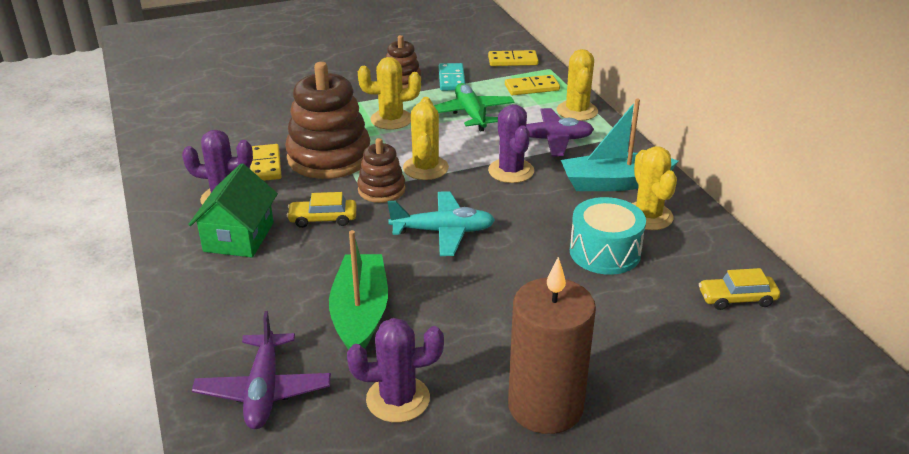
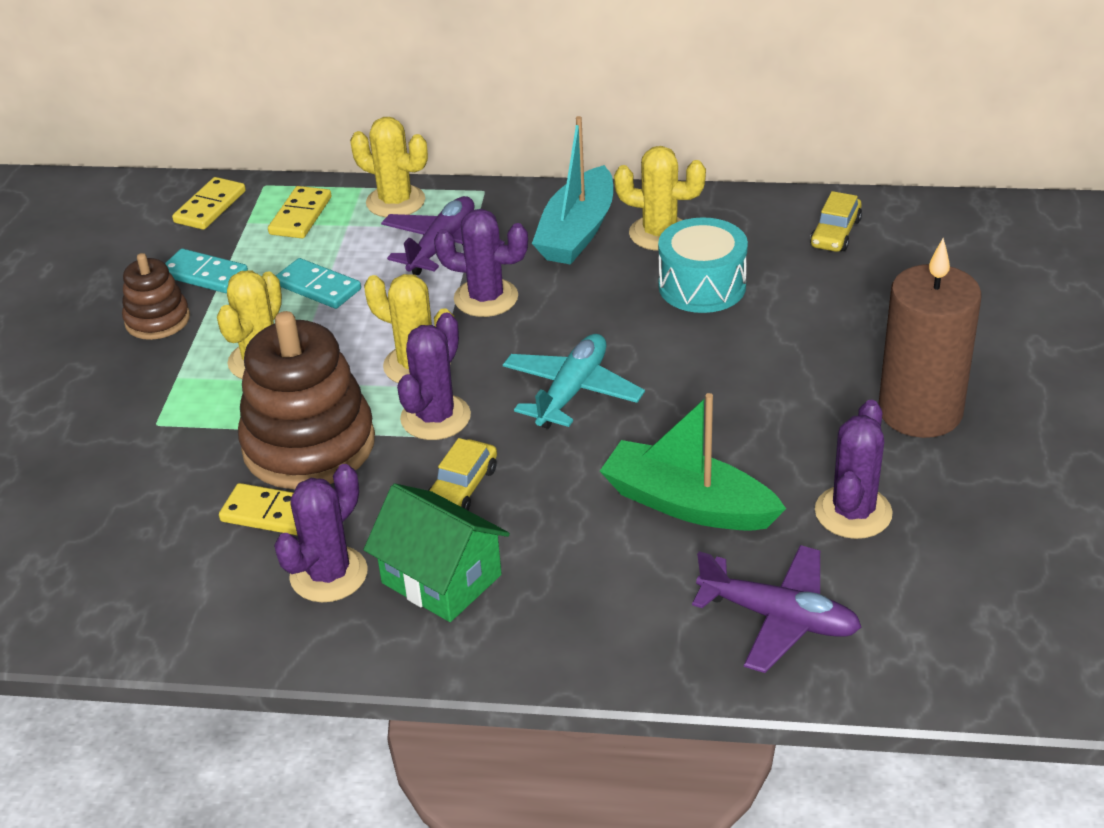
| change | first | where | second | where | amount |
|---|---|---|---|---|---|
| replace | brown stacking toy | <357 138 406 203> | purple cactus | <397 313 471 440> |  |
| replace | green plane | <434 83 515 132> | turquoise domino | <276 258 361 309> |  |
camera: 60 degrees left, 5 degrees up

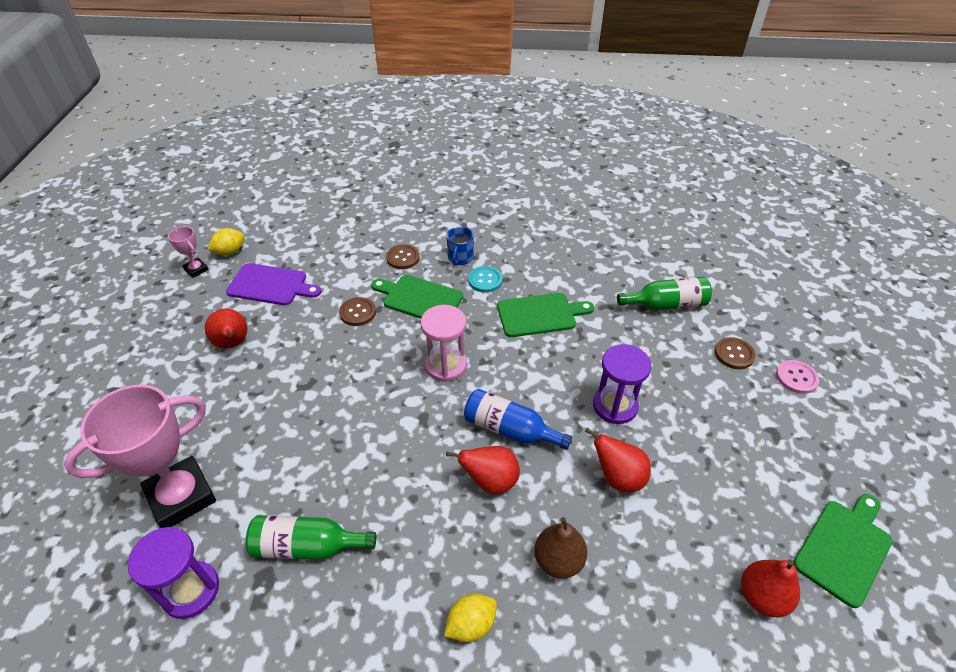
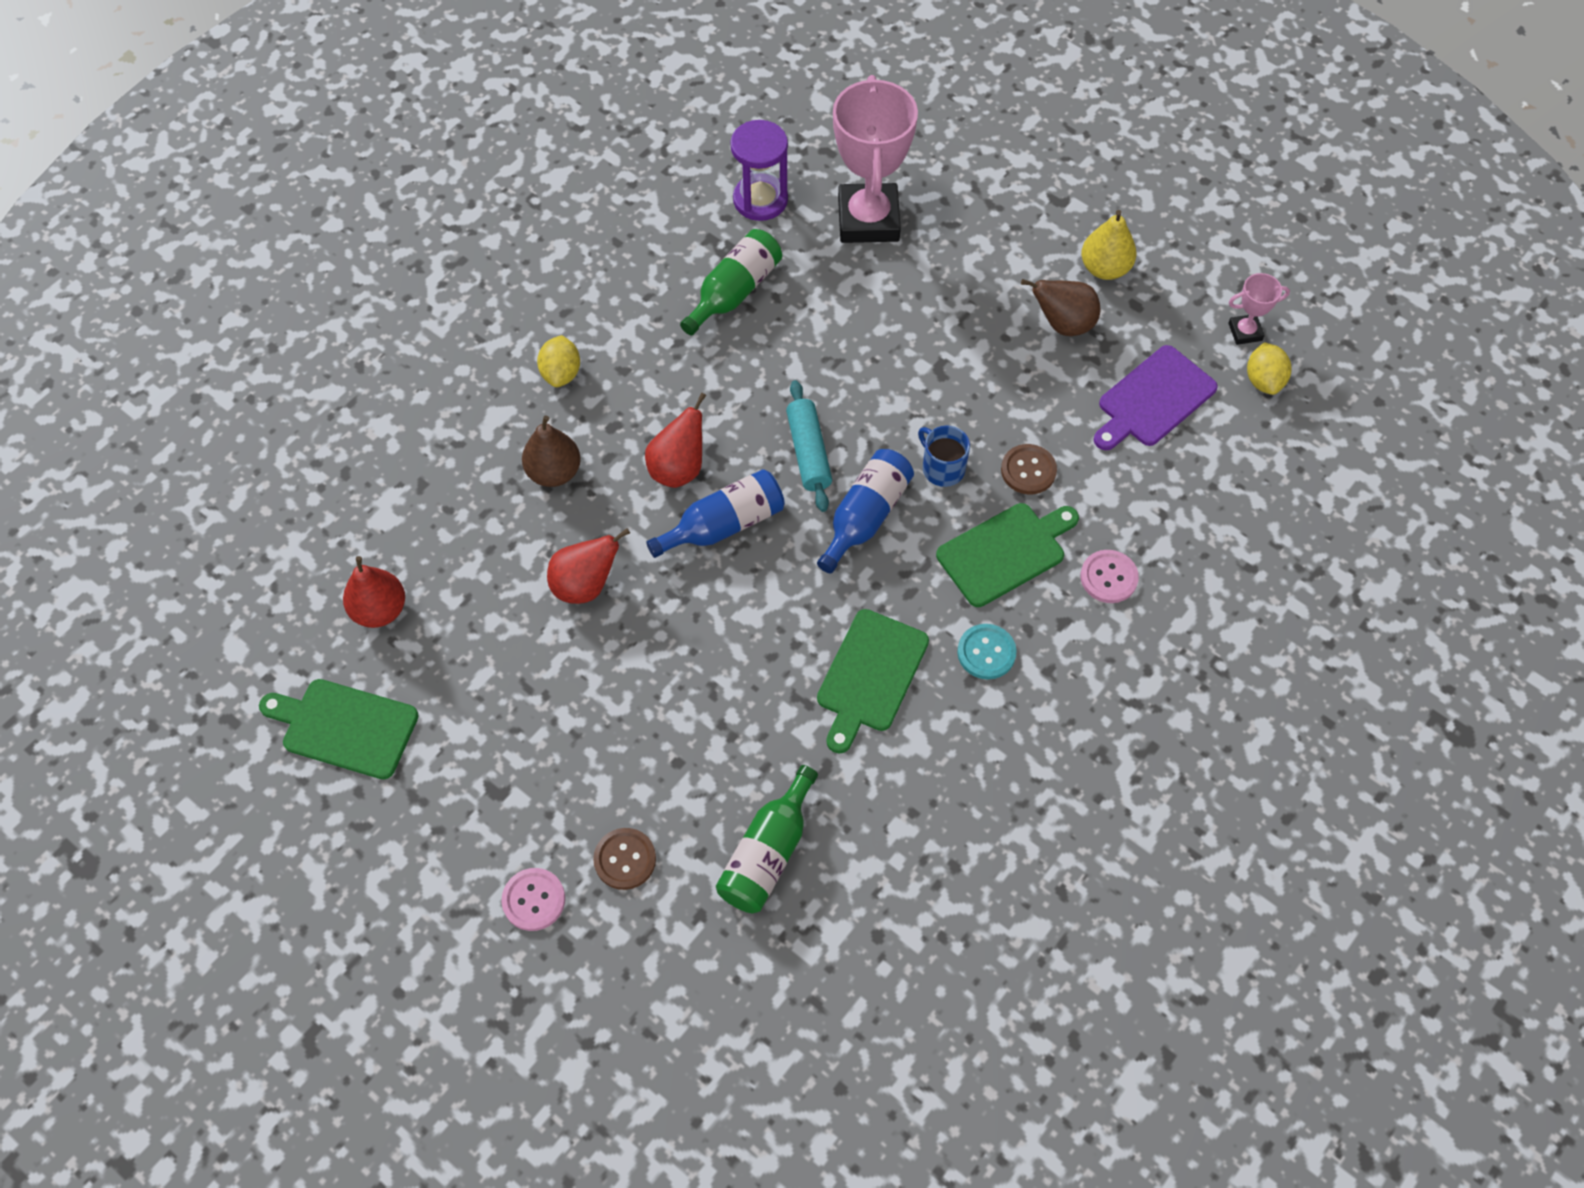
| change | first | where | second | where | amount |
|---|---|---|---|---|---|
| delete | purple hourglass | <593 344 651 424> |  |  |  |
| insert |  |  | turquoise rolling pin | <786 380 832 512> |  |
| insert |  |  | yellow pear | <1081 210 1137 280> |  |
| move | blue mug | <447 227 474 265> |  | <918 425 970 487> |  |
| replace | pink hourglass | <420 305 467 382> | blue bottle | <817 449 914 573> |  |
| recolor | red pear | <205 309 247 348> | brown pear | <1021 279 1100 336> |  |
| recolor | brown button | <386 244 420 269> | pink button | <1081 550 1139 603> |  |
| rotate | green cutting board | <794 494 892 608> |  | <259 679 419 779> | 120 degrees clockwise |
camera: 125 degrees right, 15 degrees up

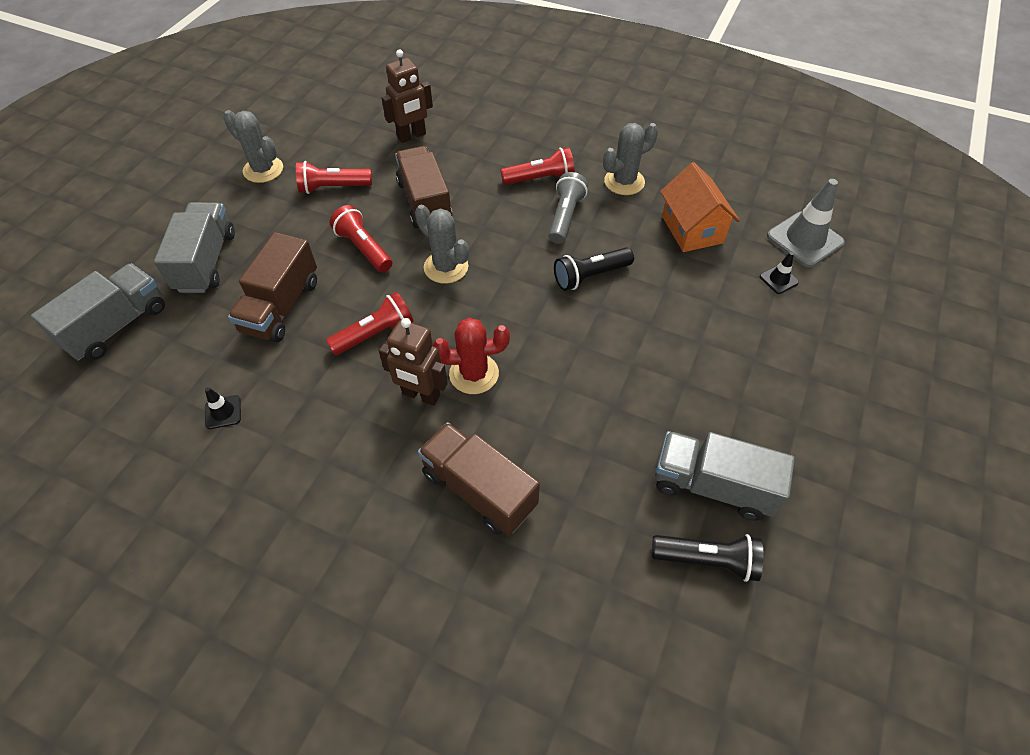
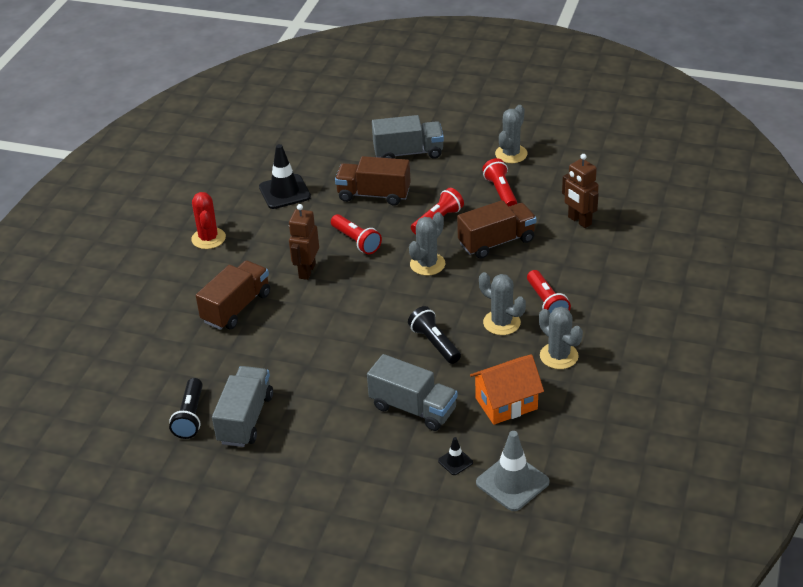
| change | first | where | second | where | amount |
|---|---|---|---|---|---|
| move | grey truck | <31 263 165 361> |  | <367 354 458 431> |  |
| move | red cactus | <433 318 510 394> |  | <191 192 226 249> |  |
| replace | grey flashlight | <549 172 588 244> | grey cactus | <479 272 526 335> |  |
| resize | black traffic cone | <205 387 241 429> |  | <259 144 311 209> | x2.05 |
camera: 85 degrees right, 15 degrees down

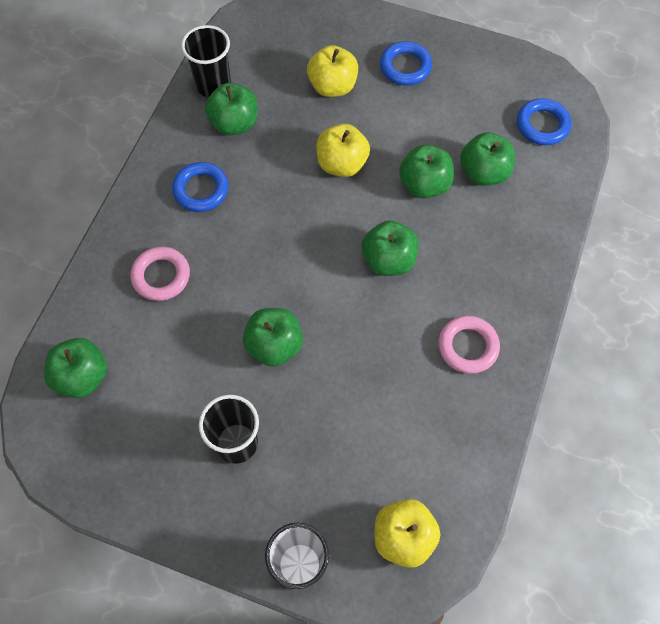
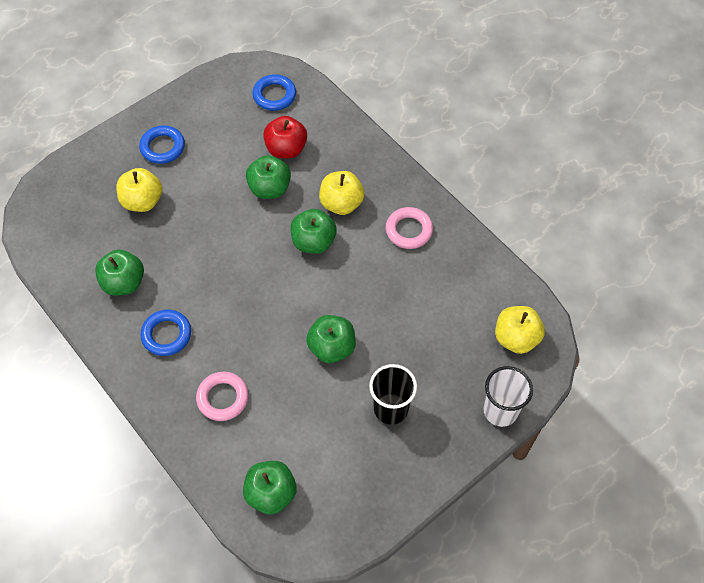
| change | first | where | second | where | amount |
|---|---|---|---|---|---|
| delete | black cup | <181 25 231 98> |  |  |  |
| move | yellow apple | <316 124 370 177> |  | <319 171 365 215> |  |
| recolor | green apple | <460 132 515 186> | red apple | <263 116 307 158> |  |
camera: 60 degrees left, 5 degrees down

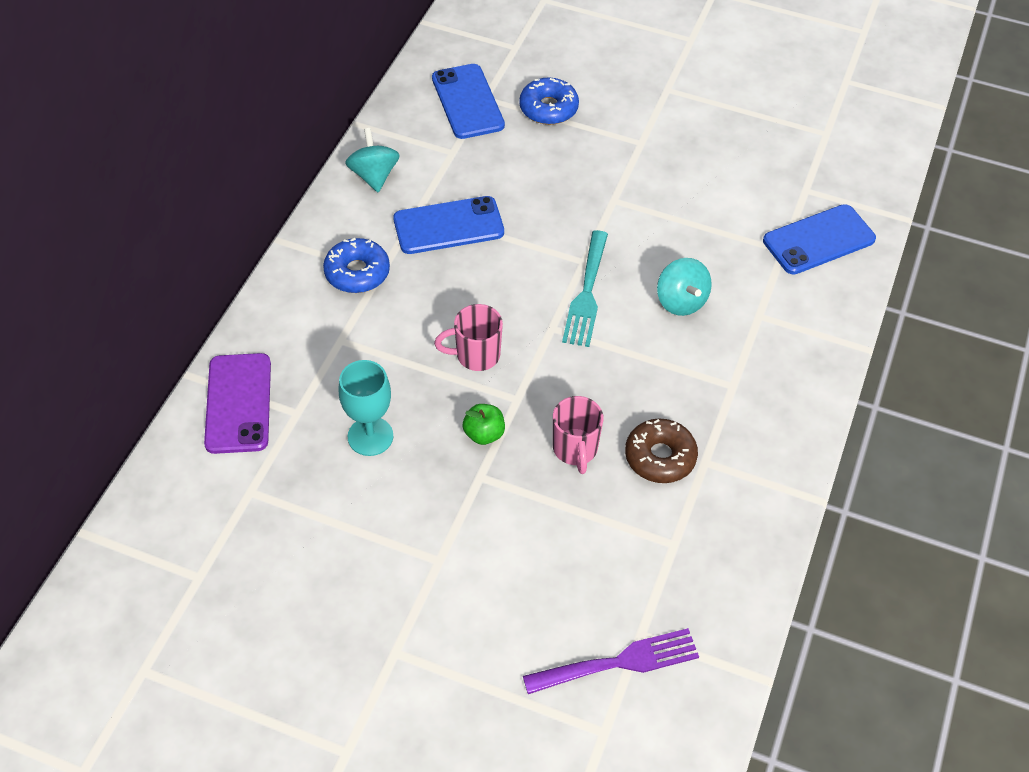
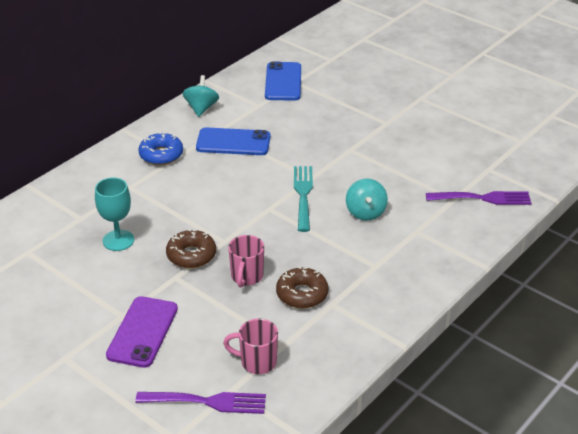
| change | first | where | second | where | amount |
|---|---|---|---|---|---|
| delete | blue donut | <519 77 579 125> |  |  |  |
| move | purple phone | <204 353 271 454> |  | <106 296 178 368> |  |
| move | pink mug | <434 304 503 371> |  | <223 319 278 374> |  |
| replace | green apple | <463 404 505 445> | brown donut | <166 229 216 268> |  |
| replace | blue phone | <763 204 876 275> | purple fork | <426 191 532 205> |  |
| rotate | turquoise fork | <562 230 608 347> |  | <294 166 313 232> | 150 degrees clockwise |
camera: 20 degrees right, 15 degrees down

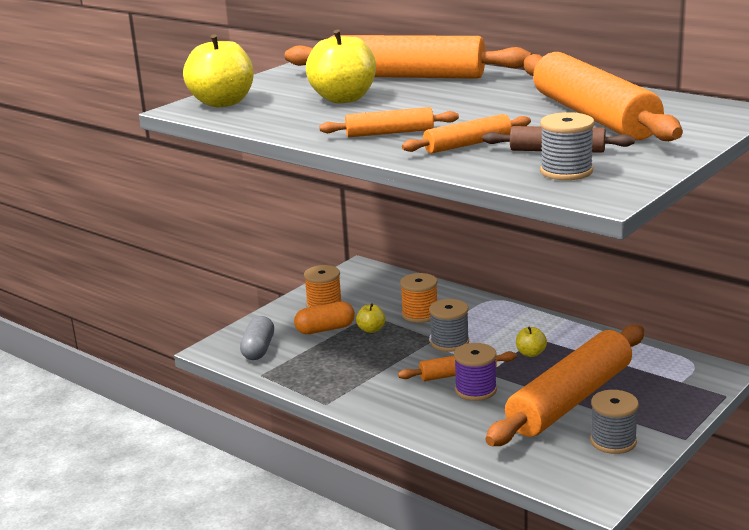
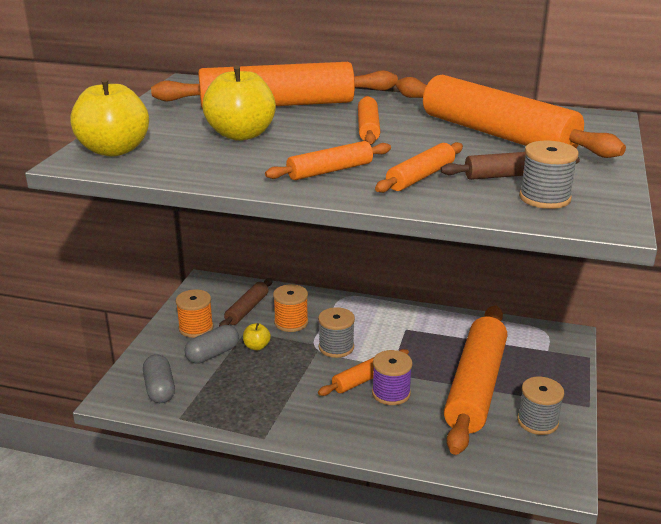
| change | first | where | second | where | amount |
|---|---|---|---|---|---|
| delete | yellow apple | <516 326 547 357> |  |  |  |
| insert |  |  | brown rolling pin | <219 278 273 327> |  |
| insert |  |  | orange rolling pin | <358 96 380 145> |  |
| recolor | orange capsule | <294 302 355 334> | grey capsule | <185 325 239 364> |  |
camera: 25 degrees left, 5 degrees up

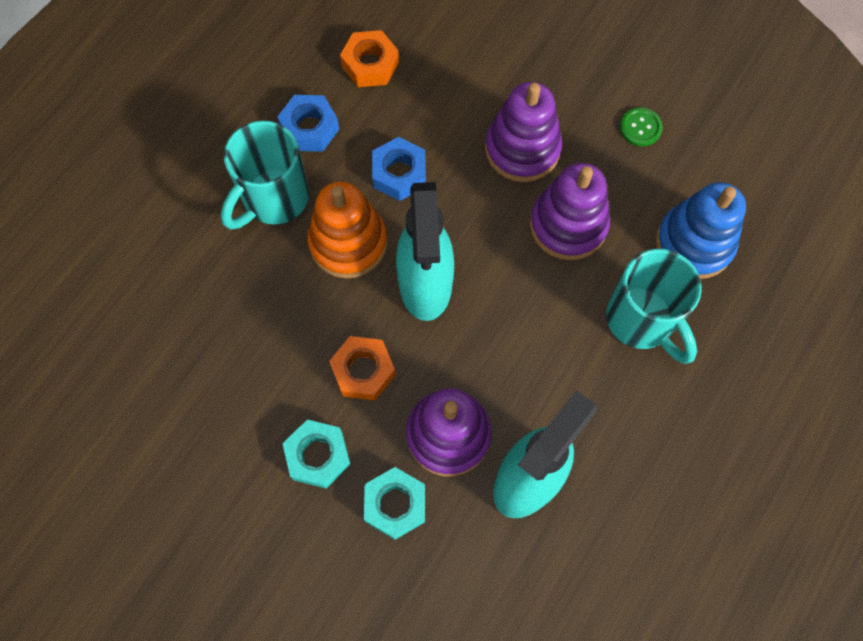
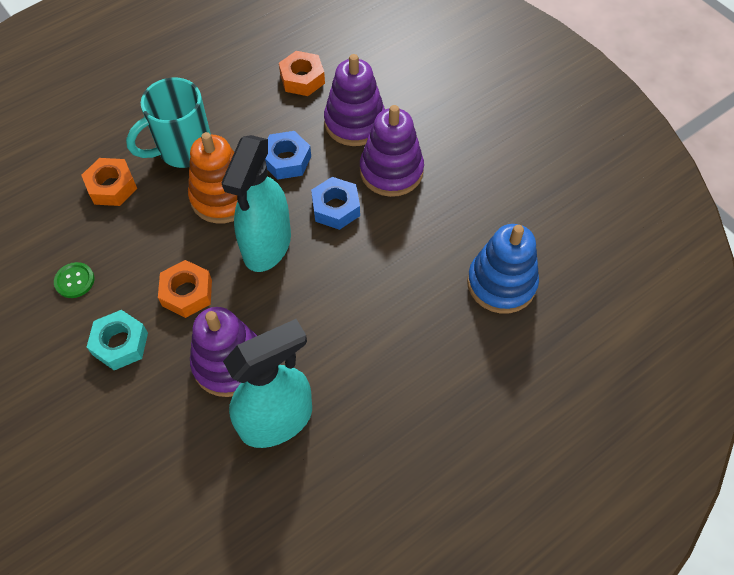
| change | first | where | second | where | amount |
|---|---|---|---|---|---|
| delete | turquoise nut | <364 467 425 540> |  |  |  |
| delete | turquoise mug | <606 249 702 364> |  |  |  |
| insert |  |  | orange nut | <82 158 137 206> |  |
| move | blue nut | <277 95 339 152> |  | <311 177 360 230> |  |
| move | purple stacking toy | <530 163 610 260> |  | <324 54 385 146> |  |
| move | green button | <620 107 663 146> |  | <54 262 94 298> |  |
camera: 20 degrees right, 10 degrees down

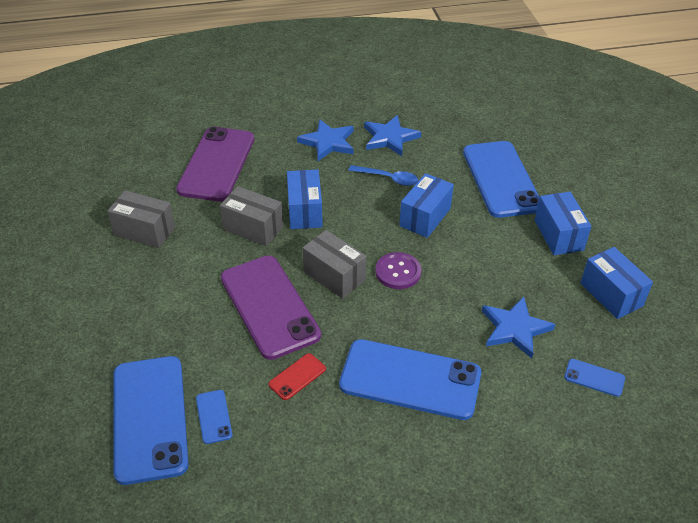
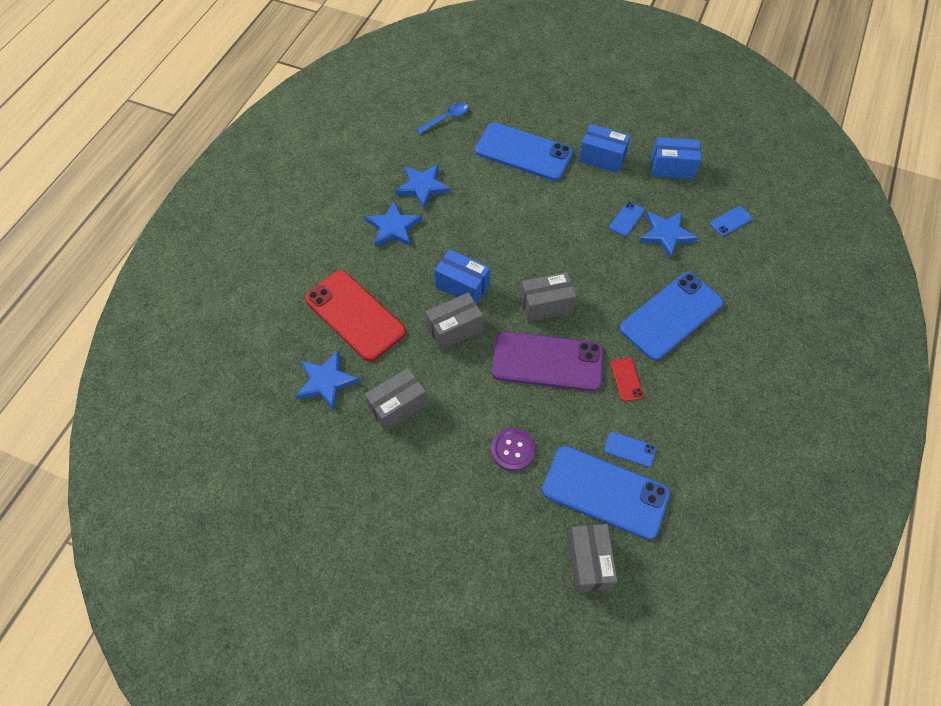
| change | first | where | second | where | amount |
|---|---|---|---|---|---|
| delete | blue box | <399 173 454 238> |  |  |  |
| insert |  |  | blue star | <296 350 360 410> |  |
| insert |  |  | grey box | <568 524 617 593> |  |
| insert |  |  | blue phone | <609 202 645 236> |  |
| move | blue spoon | <349 165 418 186> |  | <416 103 468 134> |  |
| move | purple button | <375 252 421 289> |  | <491 428 535 471> |  |
| recolor | purple phone | <176 127 254 201> | red phone | <305 270 406 362> |  |
camera: 55 degrees left, 15 degrees up

